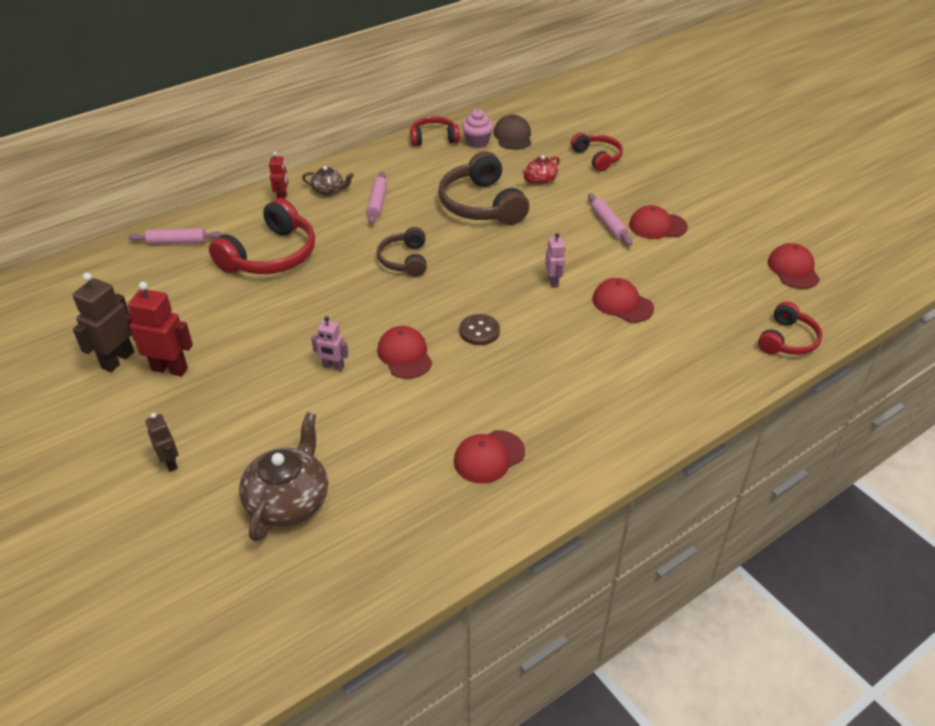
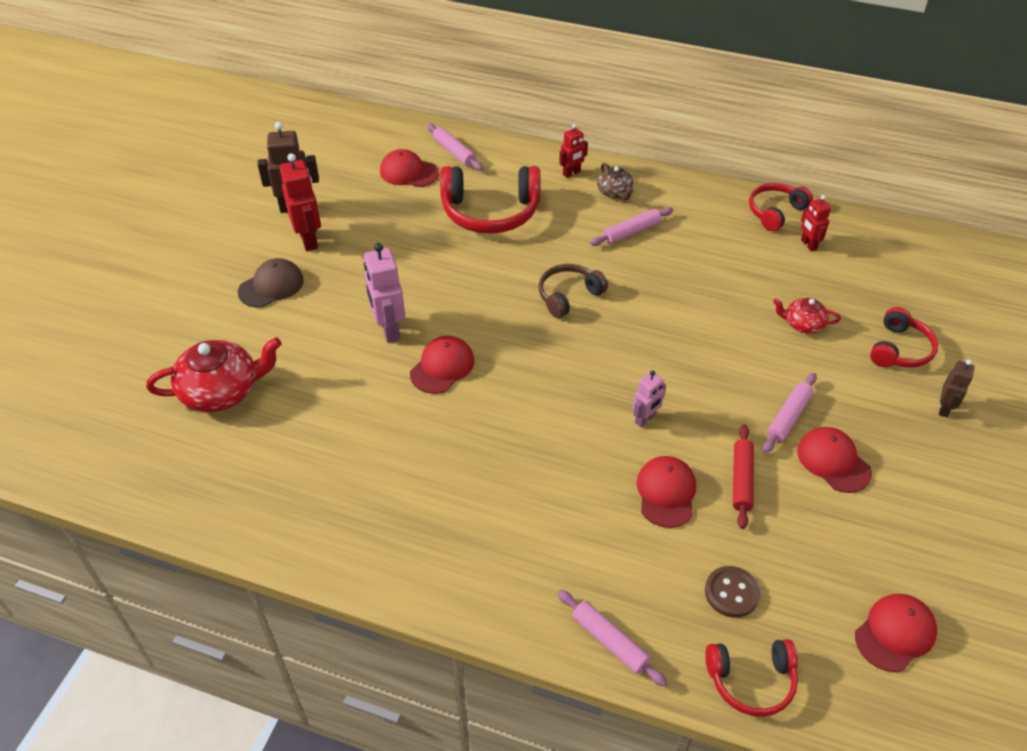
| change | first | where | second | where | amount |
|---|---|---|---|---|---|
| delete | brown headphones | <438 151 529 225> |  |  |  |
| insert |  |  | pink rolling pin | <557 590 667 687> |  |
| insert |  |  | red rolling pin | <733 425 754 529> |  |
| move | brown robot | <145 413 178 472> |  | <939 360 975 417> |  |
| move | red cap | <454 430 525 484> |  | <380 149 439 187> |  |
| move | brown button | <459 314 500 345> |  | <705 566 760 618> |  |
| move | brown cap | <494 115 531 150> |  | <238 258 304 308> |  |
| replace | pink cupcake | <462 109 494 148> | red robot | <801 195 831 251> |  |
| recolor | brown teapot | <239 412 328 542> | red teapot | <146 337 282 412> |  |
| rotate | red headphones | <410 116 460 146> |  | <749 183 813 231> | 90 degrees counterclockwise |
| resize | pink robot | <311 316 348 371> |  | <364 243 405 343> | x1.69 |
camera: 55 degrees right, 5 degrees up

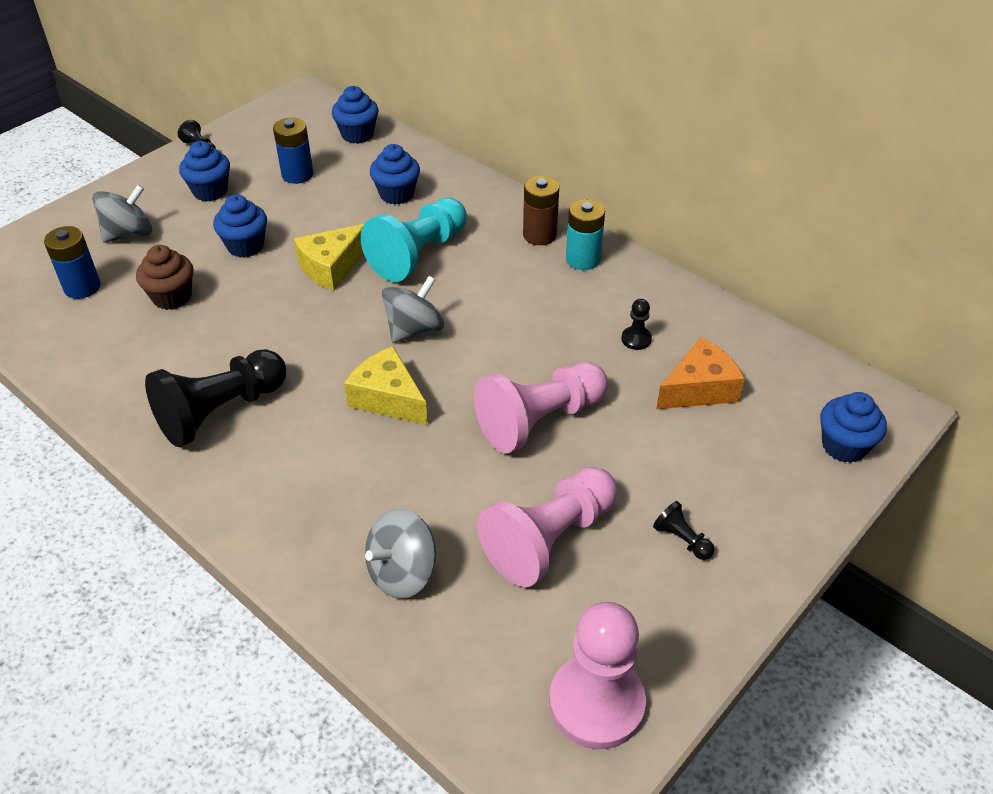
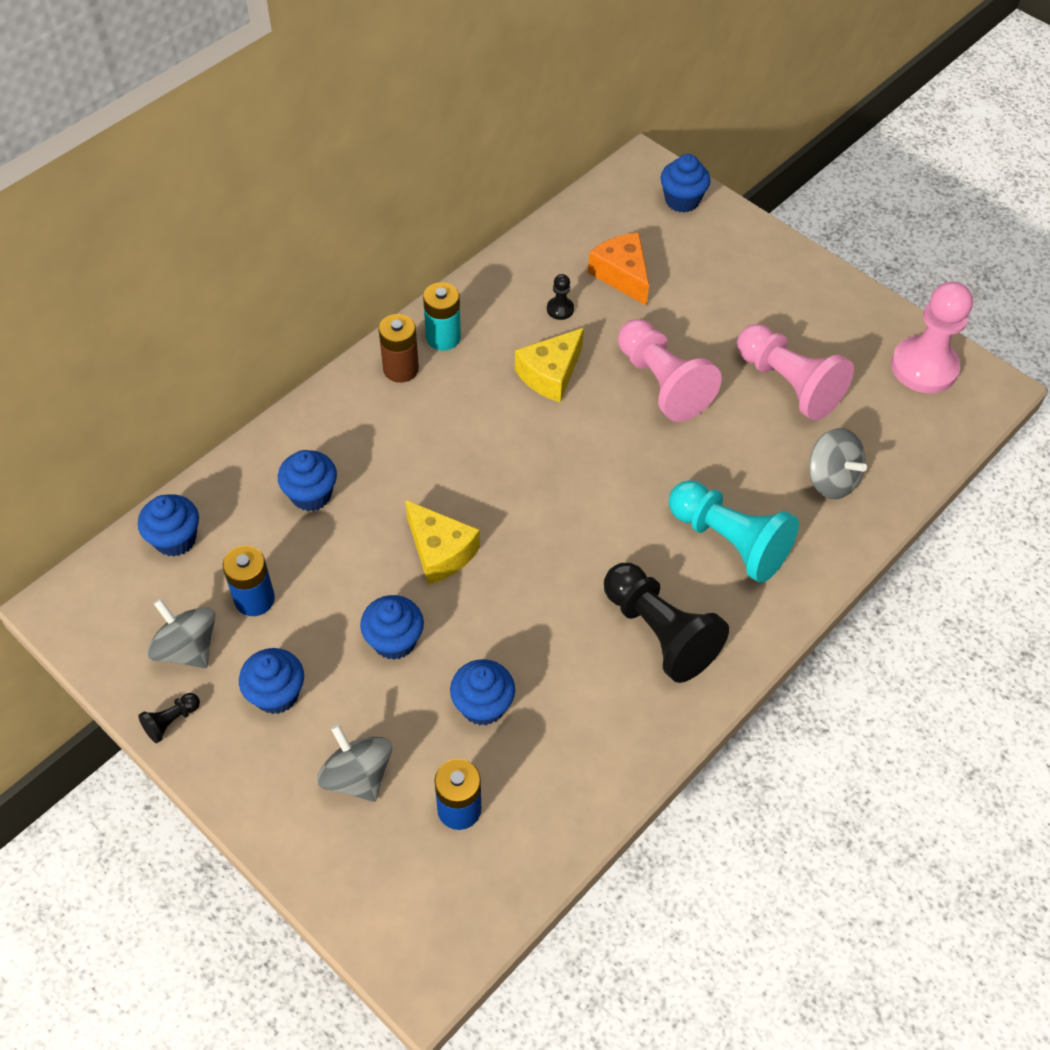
| change | first | where | second | where | amount |
|---|---|---|---|---|---|
| delete | black pawn | <653 501 715 560> |  |  |  |
| move | yellow cheese | <344 346 428 425> |  | <515 328 584 402> |  |
| move | turquoise pawn | <361 198 467 282> |  | <669 480 799 583> |  |
| move | grey spinning top | <382 276 444 343> |  | <147 599 215 668> |  |
| recolor | brown cupcake | <136 245 193 310> | blue cupcake | <450 659 515 726> |  |
camera: 90 degrees left, 10 degrees up

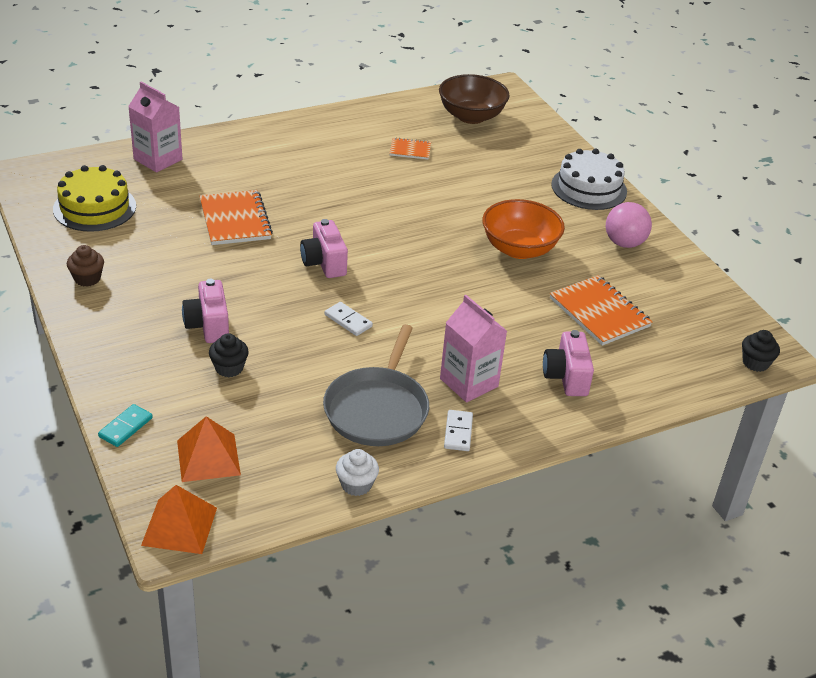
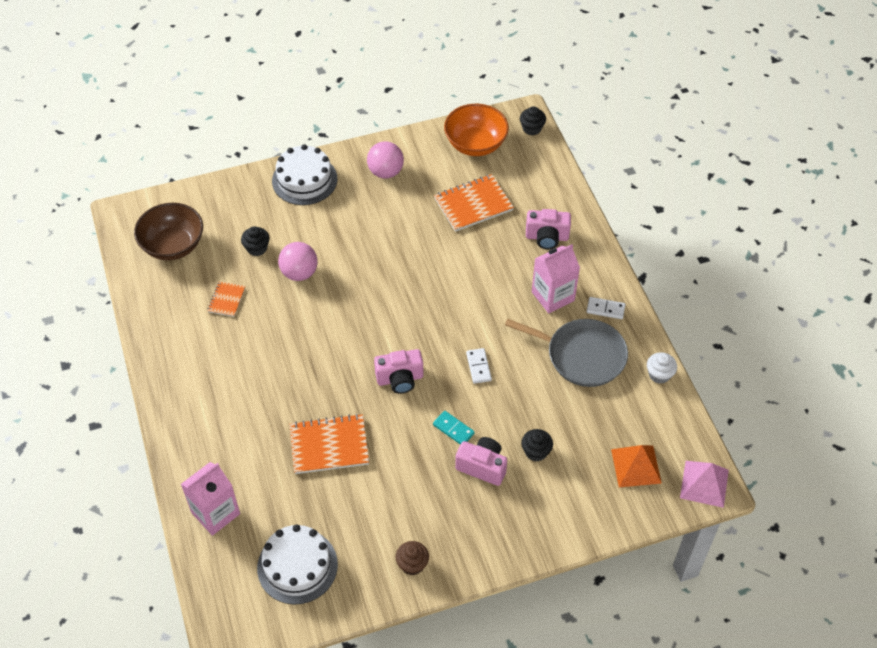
| change | first | where | second | where | amount |
|---|---|---|---|---|---|
| insert |  |  | black cupcake | <241 226 270 256> |  |
| insert |  |  | pink ball | <278 242 318 281> |  |
| move | turquoise domino | <98 404 153 447> |  | <433 411 475 445> |  |
| move | orange bowl | <482 199 565 259> |  | <444 104 509 156> |  |
| recolor | yellow cake | <53 165 136 232> | white cake | <257 524 338 604> |  |
| recolor | orange pyramid | <141 485 217 554> | pink pyramid | <680 461 729 508> |  |
| rotate | pink camera | <182 279 229 343> |  | <455 437 507 486> | 150 degrees counterclockwise |
| rotate | white domino | <325 302 373 336> |  | <466 348 492 384> | 60 degrees counterclockwise |
camera: 80 degrees left, 15 degrees up

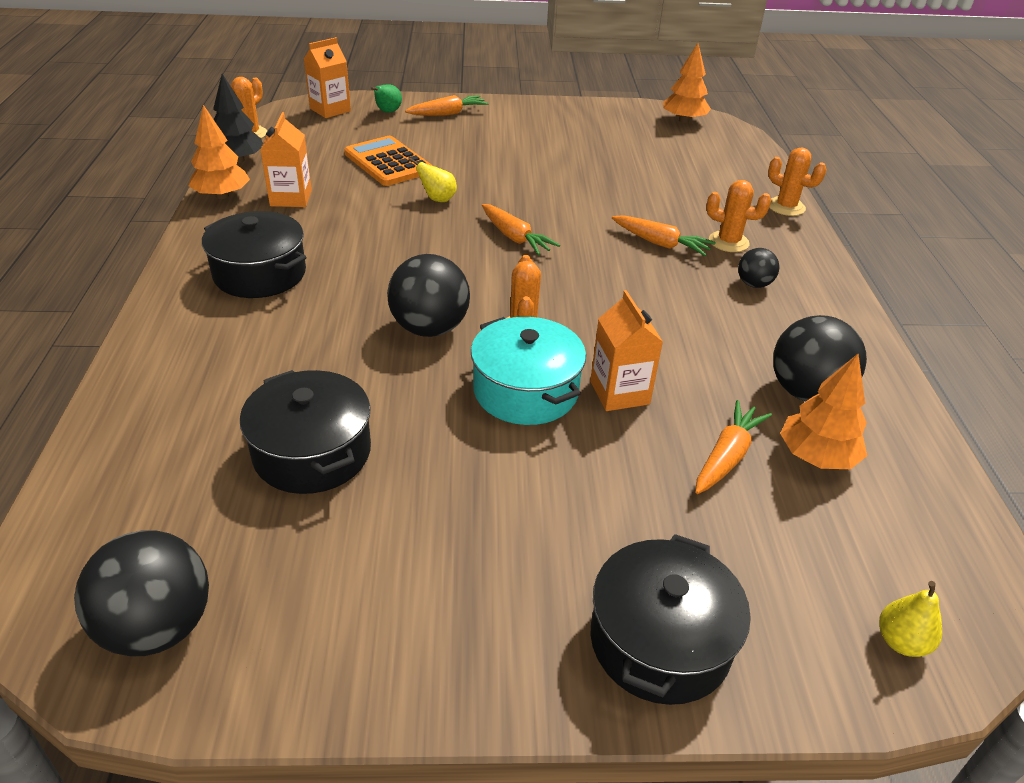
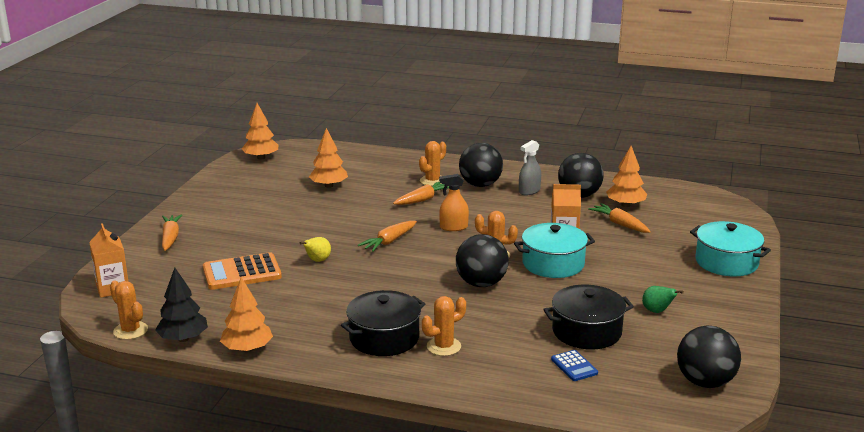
| change | first | where | second | where | amount |
|---|---|---|---|---|---|
| delete | orange carton | <260 112 312 207> |  |  |  |
| delete | yellow pear | <879 581 942 657> |  |  |  |
| insert |  |  | orange tree | <309 128 348 188> |  |
| insert |  |  | orange spray bottle | <439 174 469 231> |  |
| insert |  |  | grey spray bottle | <519 140 541 195> |  |
| insert |  |  | blue calculator | <551 350 598 381> |  |
| move | green pear | <371 84 402 113> |  | <642 286 684 313> |  |
| move | orange cactus | <768 147 827 216> |  | <422 296 466 356> |  |
| recolor | black pot | <590 534 751 705> | turquoise pot | <690 221 771 276> |  |
| rotate | orange carrot | <482 204 560 255> |  | <358 221 417 252> | 150 degrees clockwise |
| resize | black ball | <738 248 779 288> |  | <459 143 503 187> | x1.85 |
camera: 70 degrees left, 15 degrees down

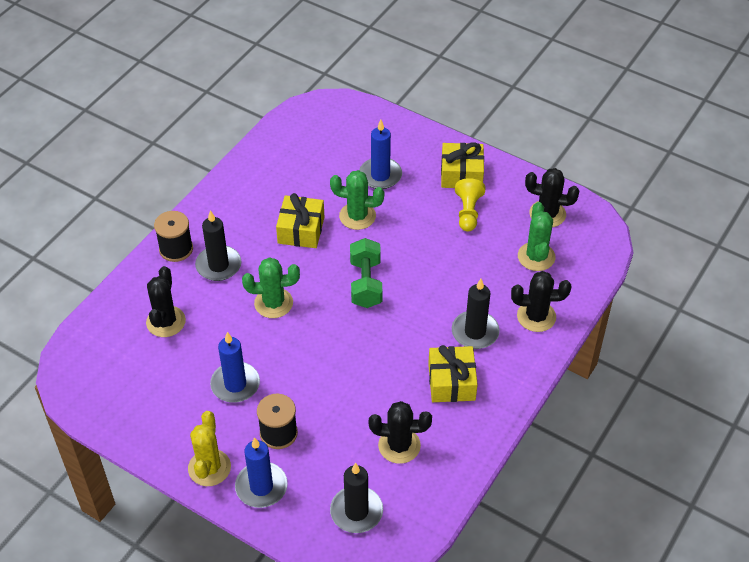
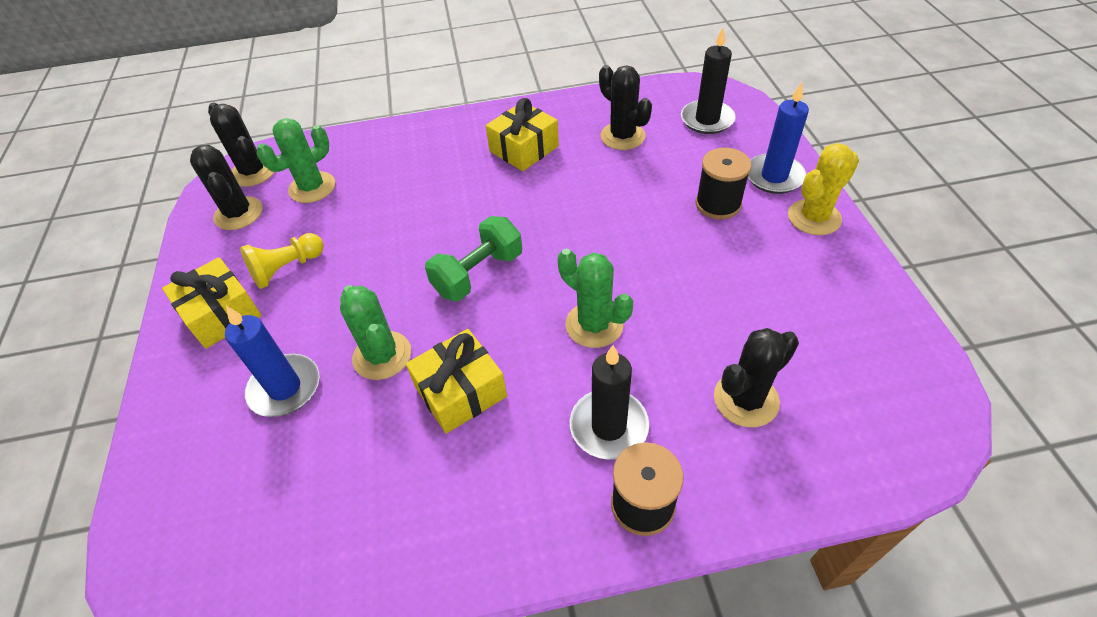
| change | first | where | second | where | amount |
|---|---|---|---|---|---|
| delete | blue candle | <210 332 260 403> |  |  |  |
| delete | black candle | <452 279 500 349> |  |  |  |
| move | black cactus | <511 271 571 332> |  | <208 103 274 187> |  |
camera: 130 degrees left, 0 degrees up

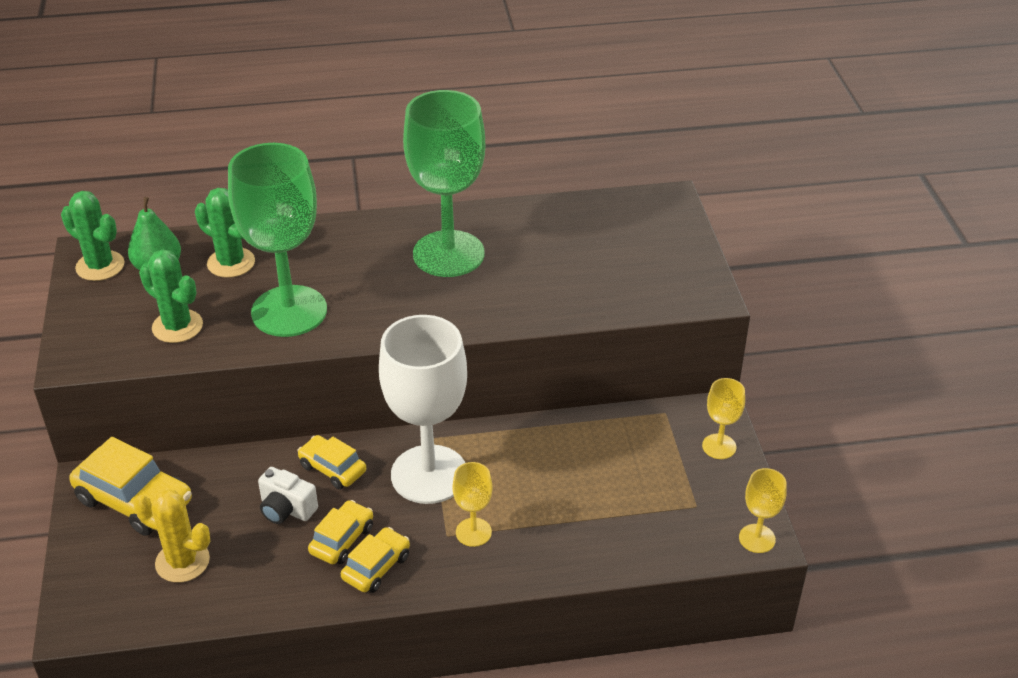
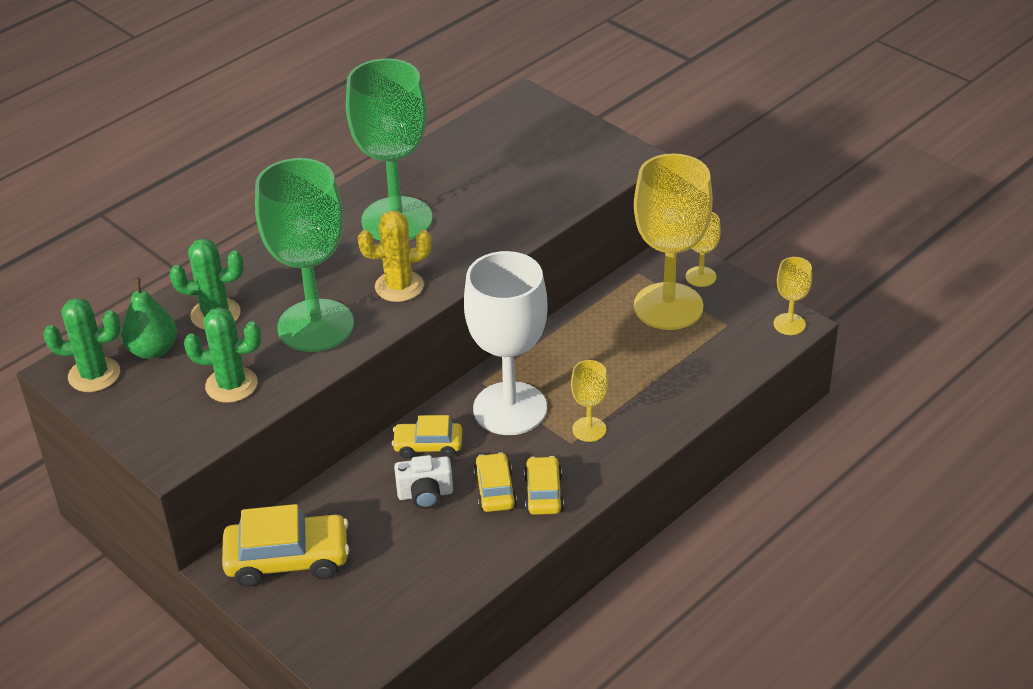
| change | first | where | second | where | amount |
|---|---|---|---|---|---|
| insert |  |  | yellow goblet | <634 154 713 330> |  |
| move | yellow cactus | <134 490 210 583> |  | <358 211 432 302> |  |
camera: 35 degrees left, 0 degrees up

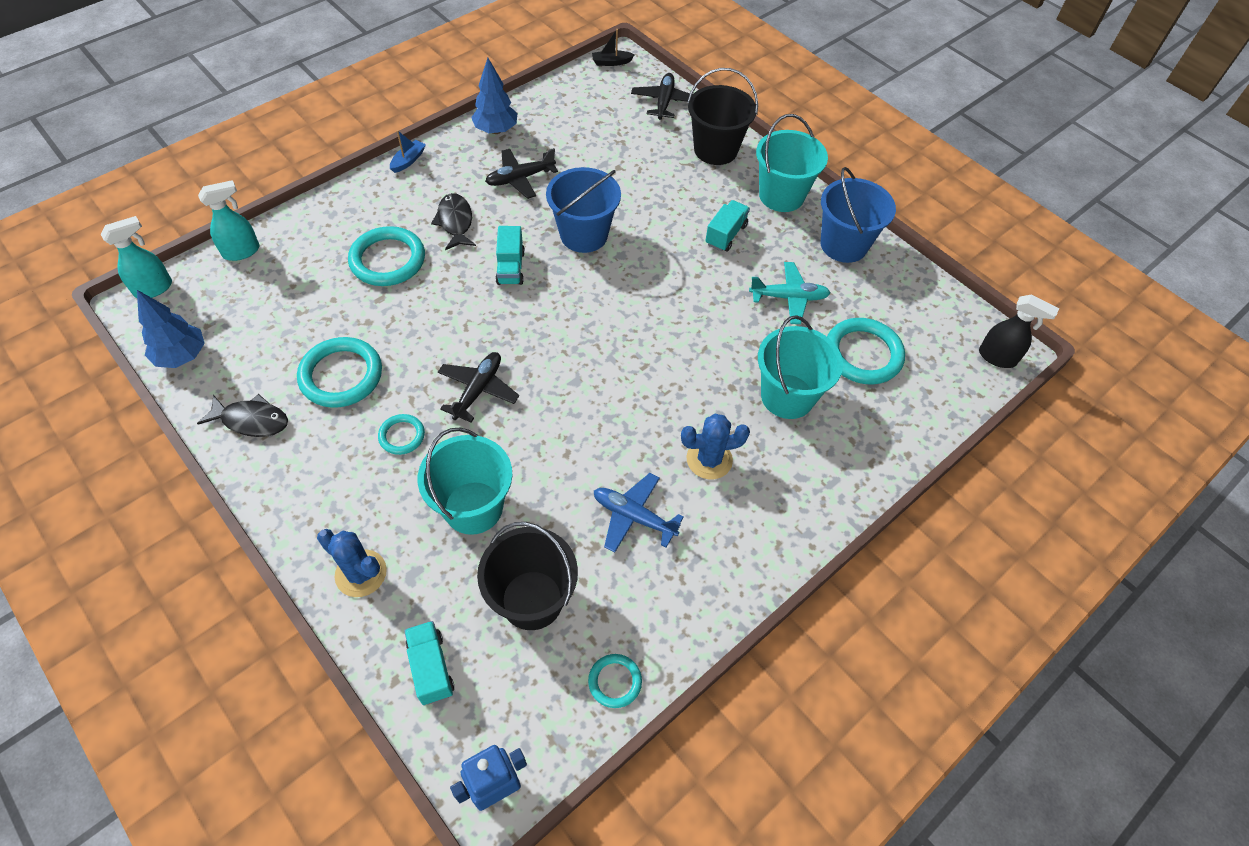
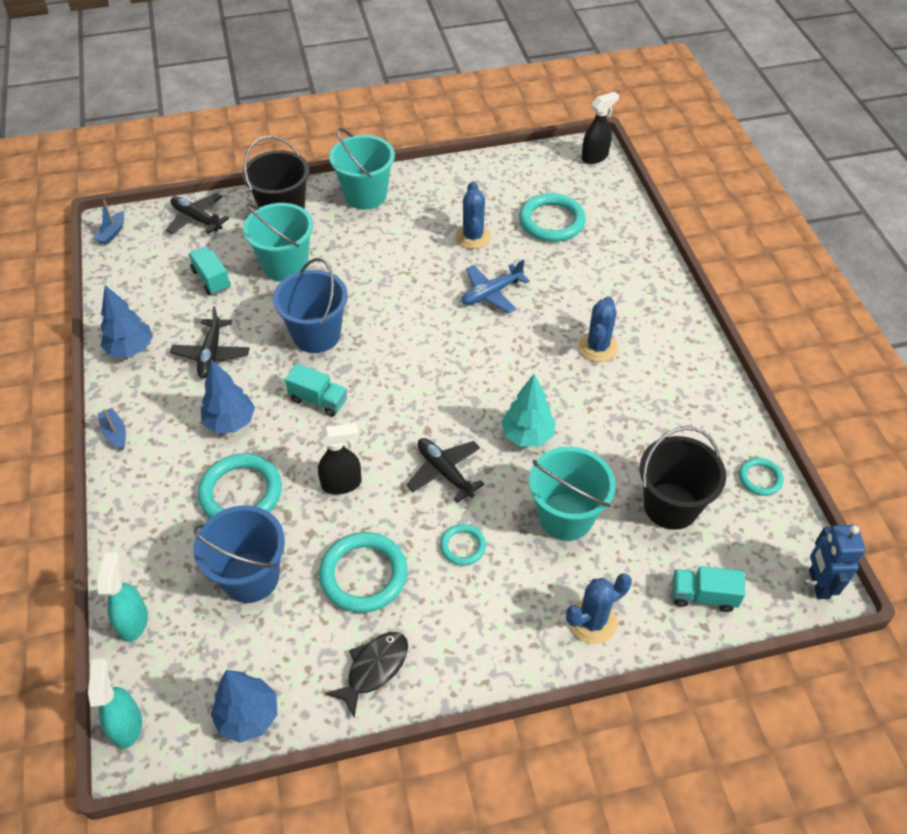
| change | first | where | second | where | amount |
|---|---|---|---|---|---|
| insert |  |  | black spray bottle | <318 423 362 494> |  |
| insert |  |  | turquoise tree | <501 374 556 447> |  |
| move | blue plane | <594 473 684 553> |  | <462 259 530 313> |  |
| move | turquoise truck | <705 200 750 252> |  | <188 247 231 295> |  |
| move | turquoise bucket | <758 315 843 419> |  | <243 203 313 282> |  |
| move | blue bucket | <820 167 896 263> |  | <194 505 285 603> |  |
| replace | black fish | <431 193 476 250> | blue tree | <201 360 255 433> |  |
| replace | turquoise plane | <749 262 830 324> | blue cactus | <455 181 491 249> |  |
| recolor | black boat | <592 29 635 66> | blue boat | <93 199 124 245> |  |
camera: 60 degrees left, 5 degrees down

